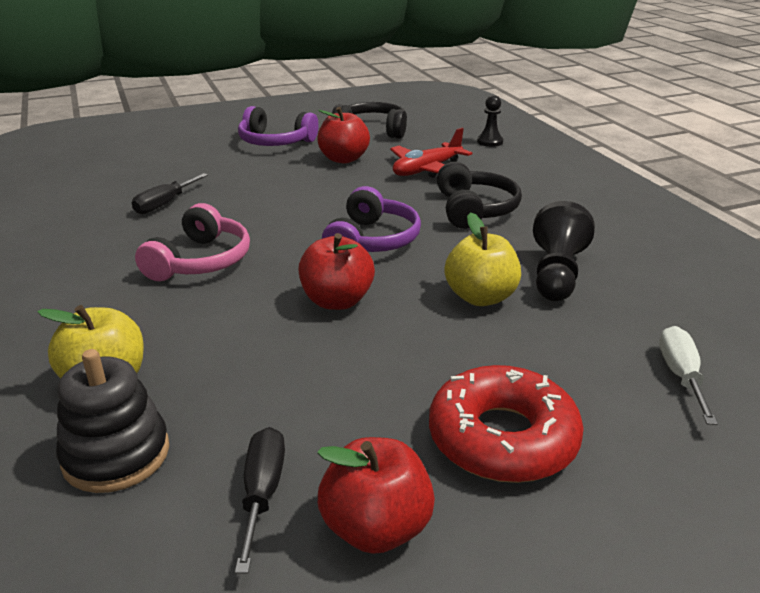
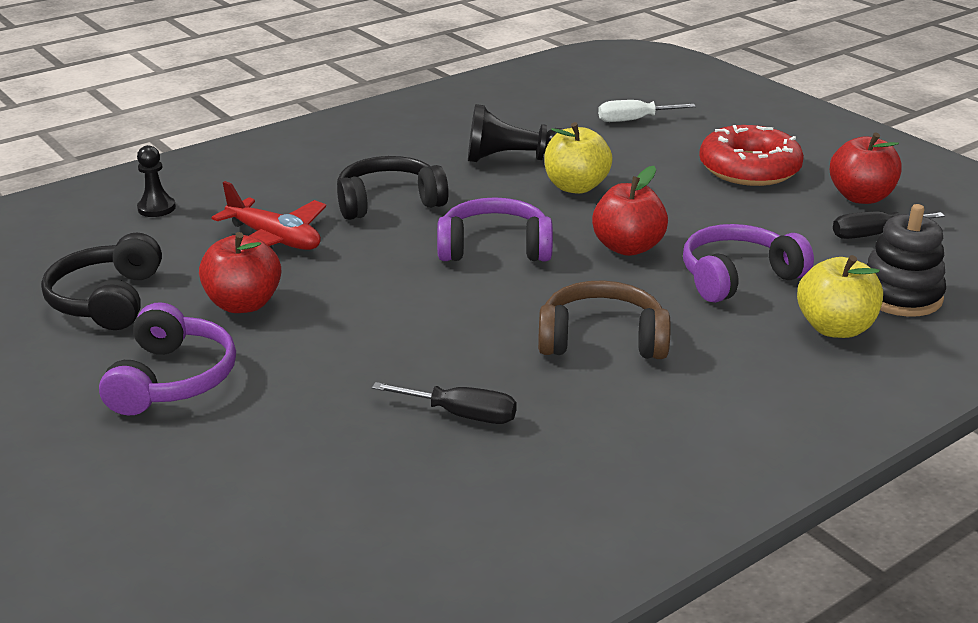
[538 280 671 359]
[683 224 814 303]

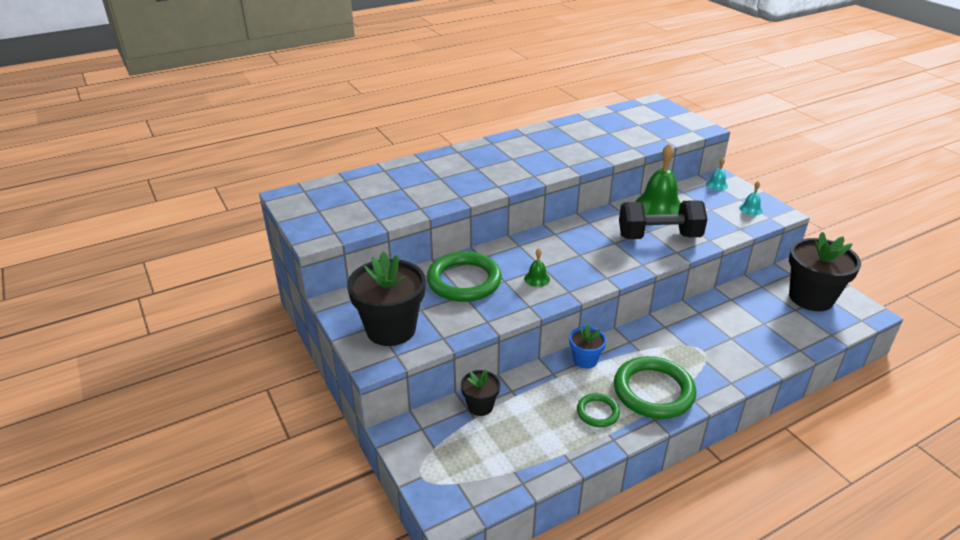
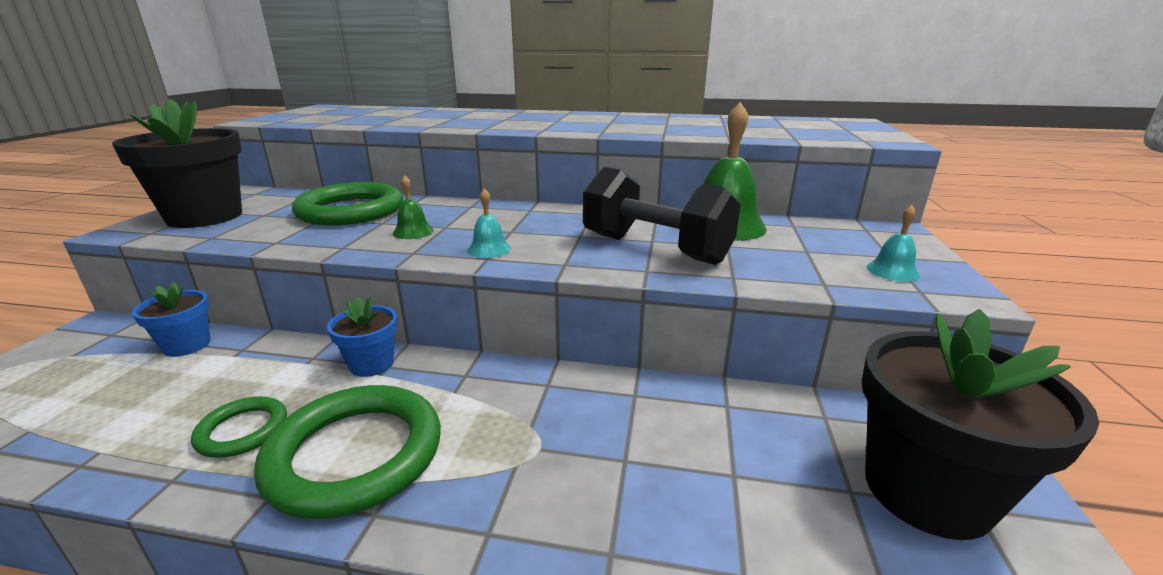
[132 282 210 357]
[468 188 511 258]

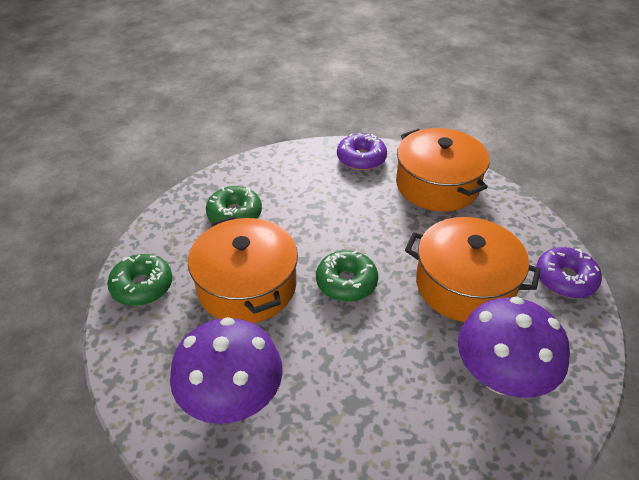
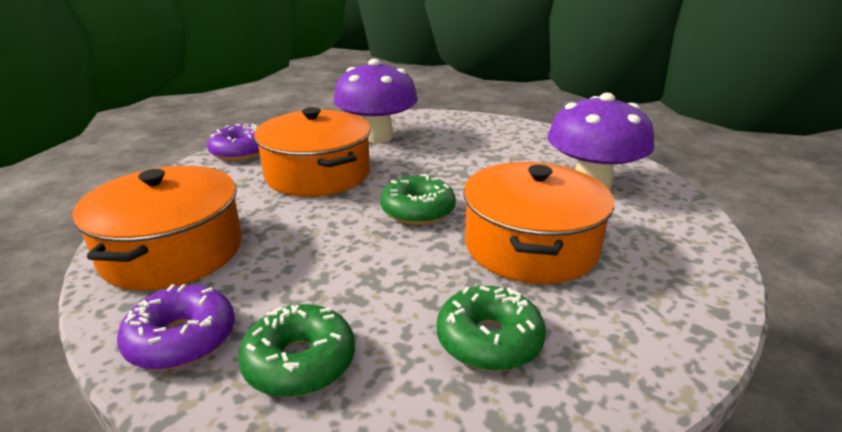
[238 304 355 397]

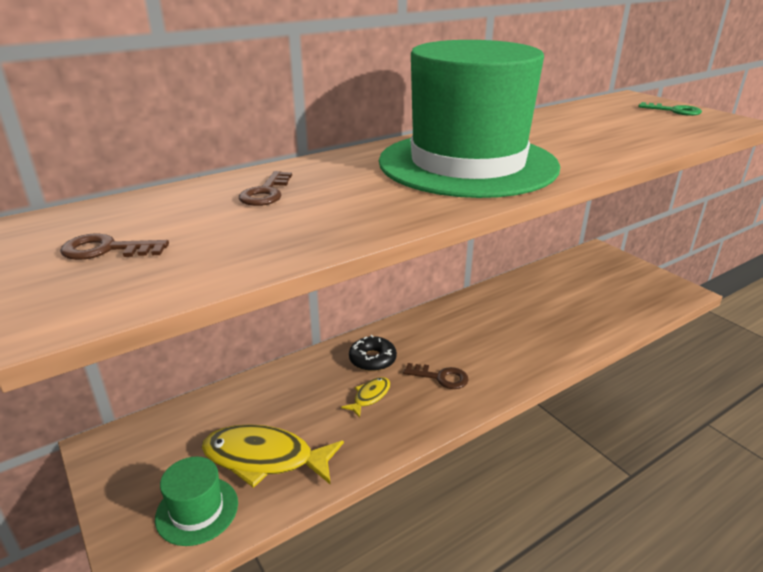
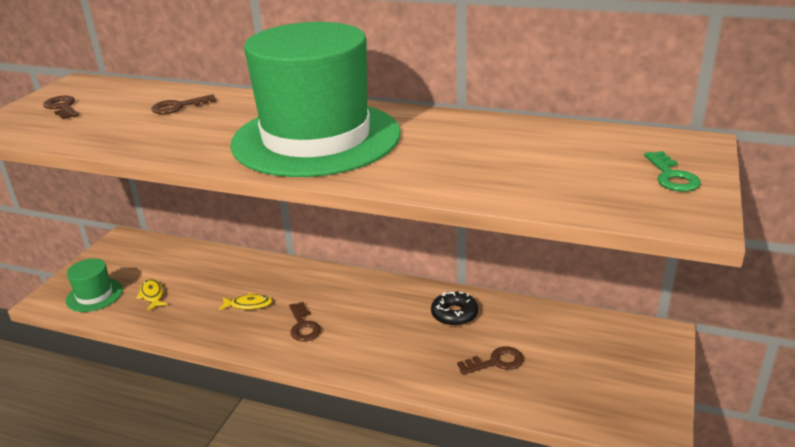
[136 279 168 311]
[431 291 478 326]
[457 346 523 375]

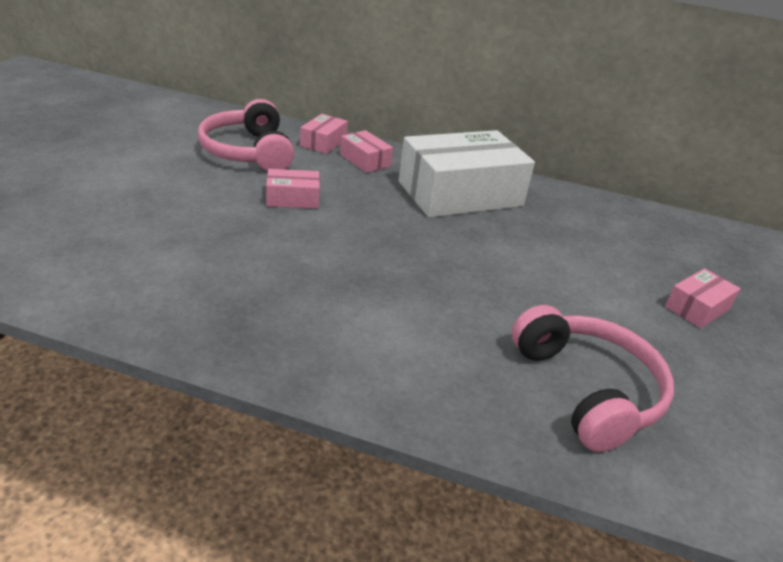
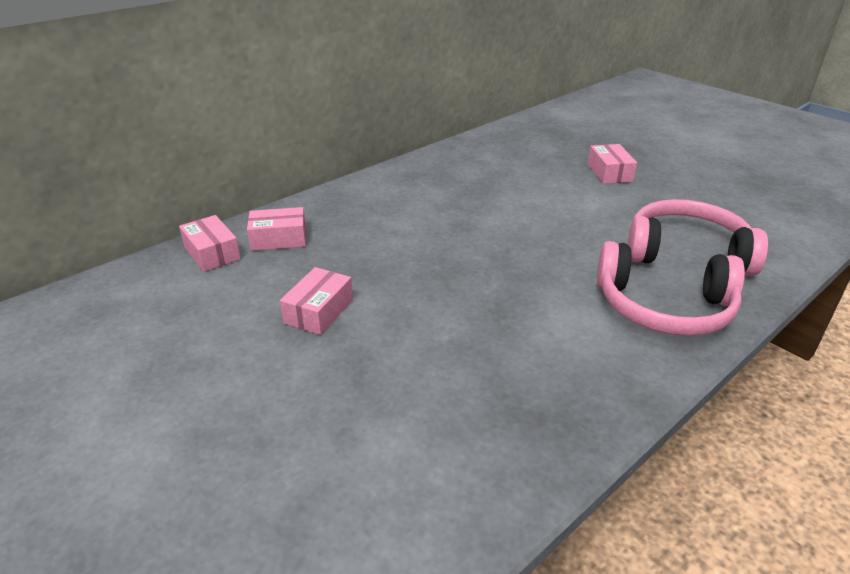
[597 241 745 336]
[399 130 535 218] (first image)

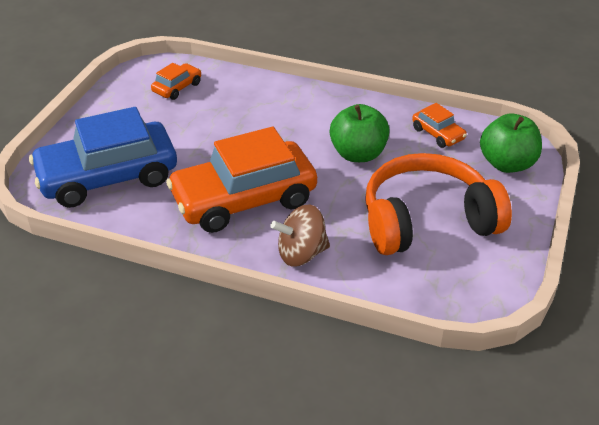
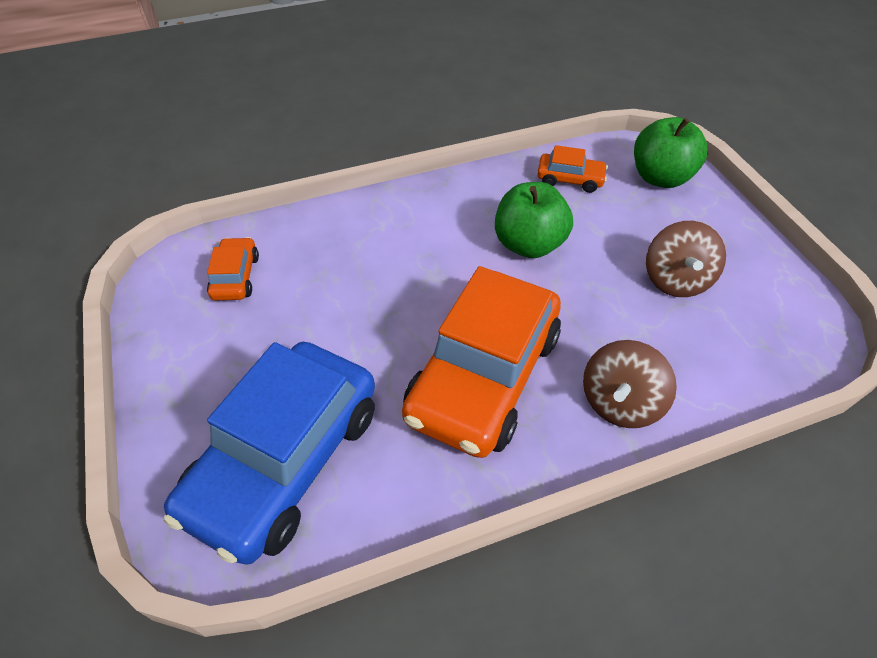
[646 221 726 297]

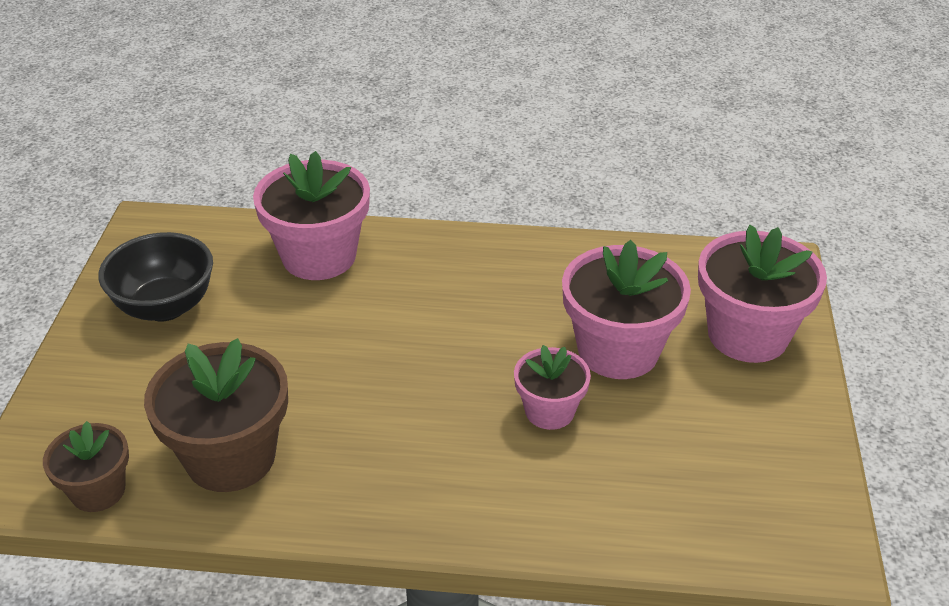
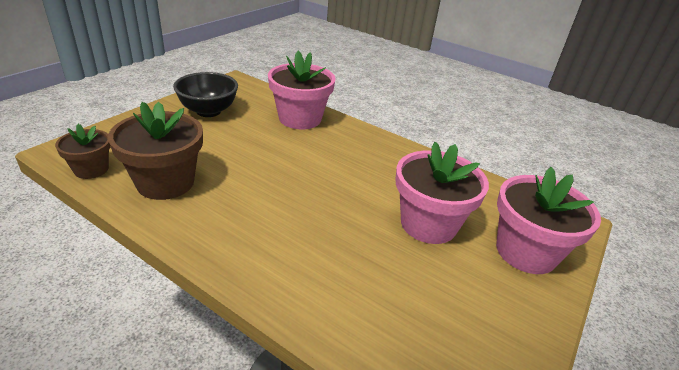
[514 345 591 430] (first image)

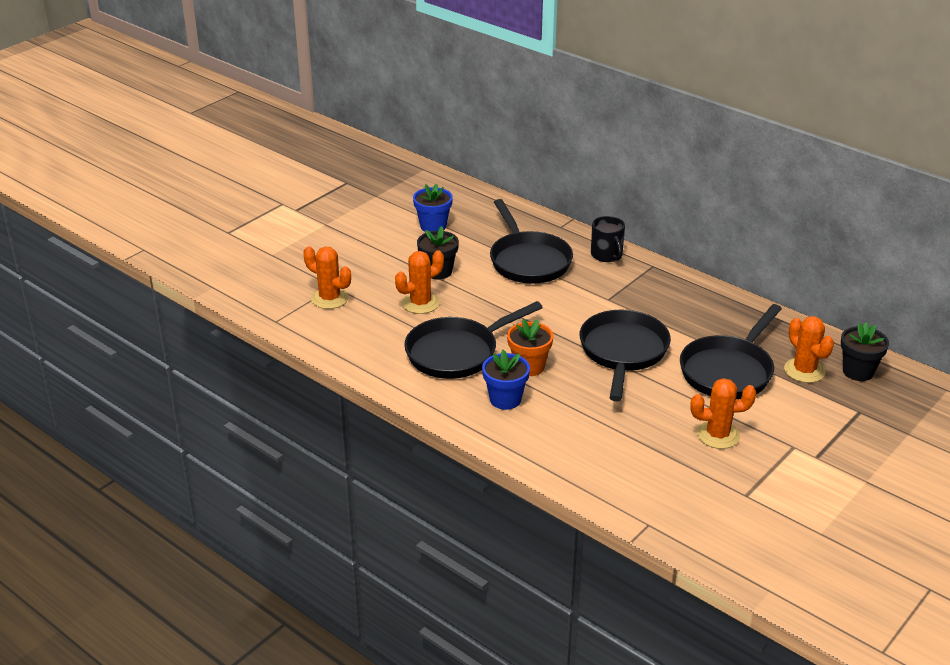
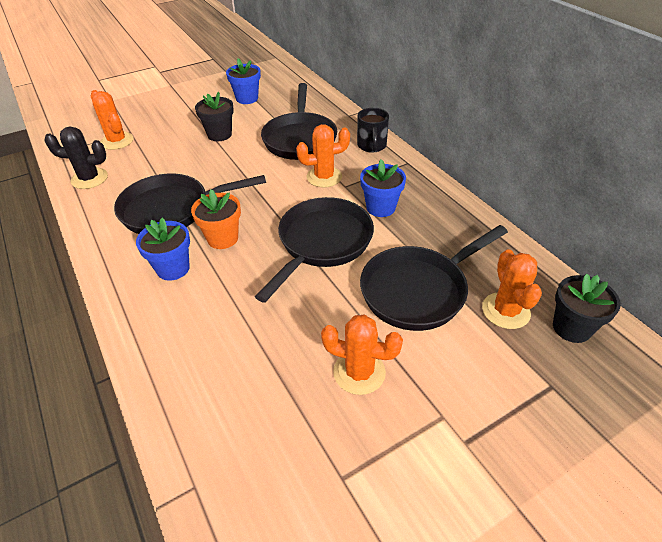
[44 127 108 189]
[296 124 350 188]
[360 159 406 217]

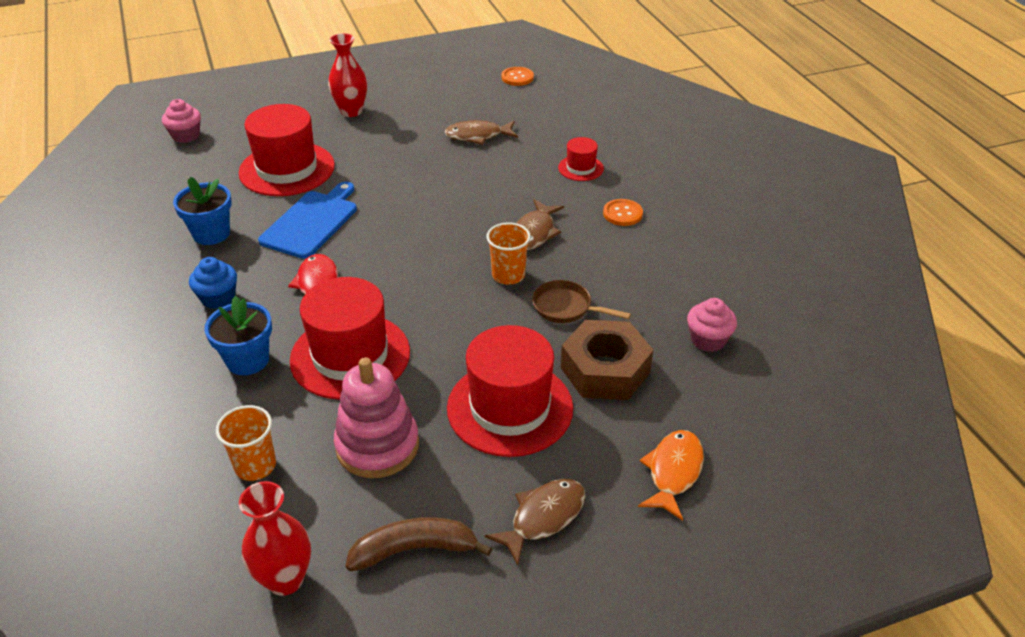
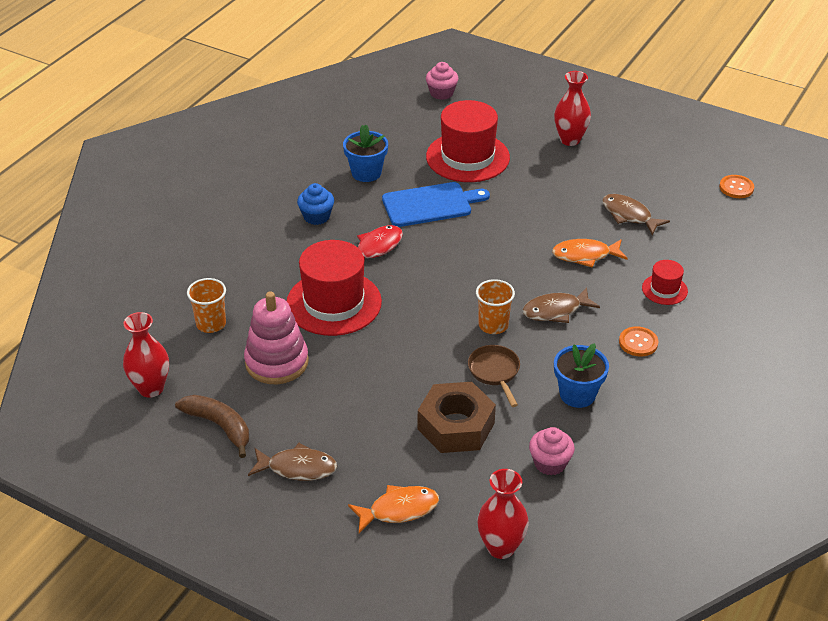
[477 469 529 559]
[552 239 628 268]
[554 343 609 408]
[447 325 573 457] (first image)

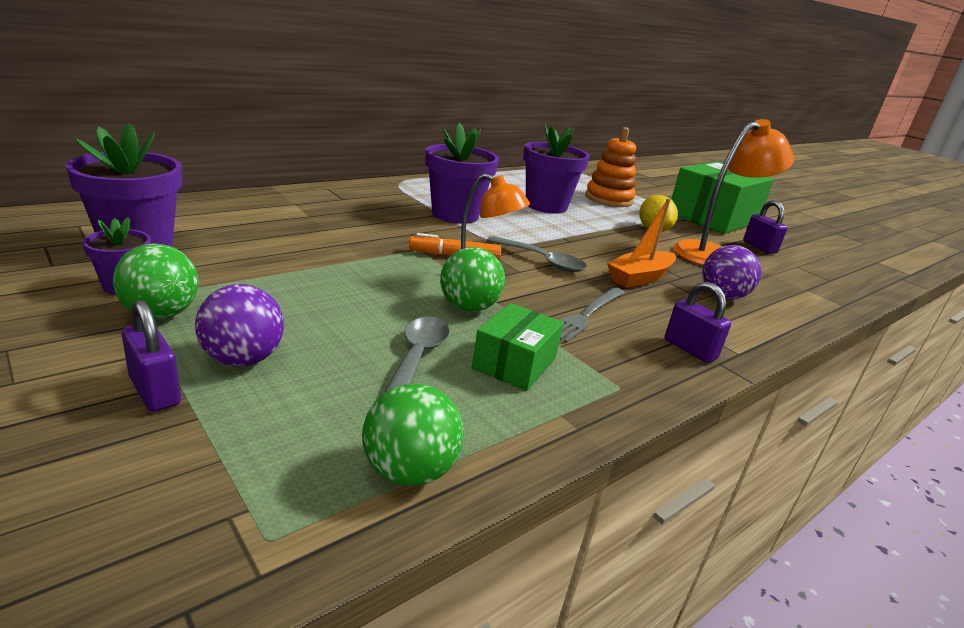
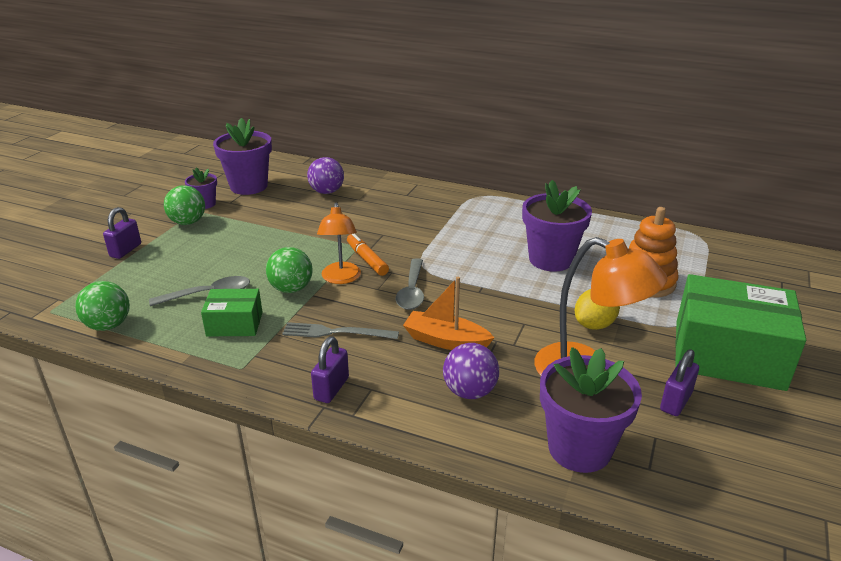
[307 157 344 194]
[540 347 642 473]

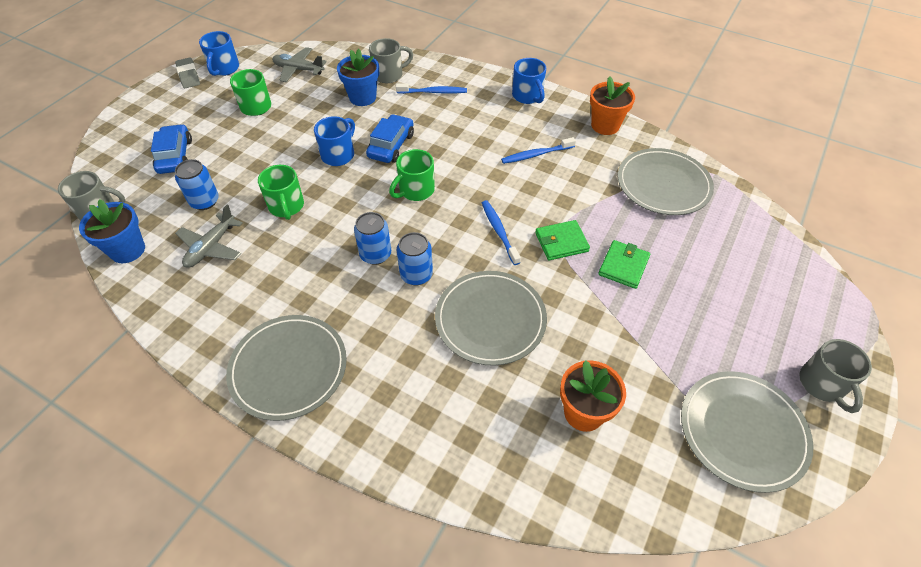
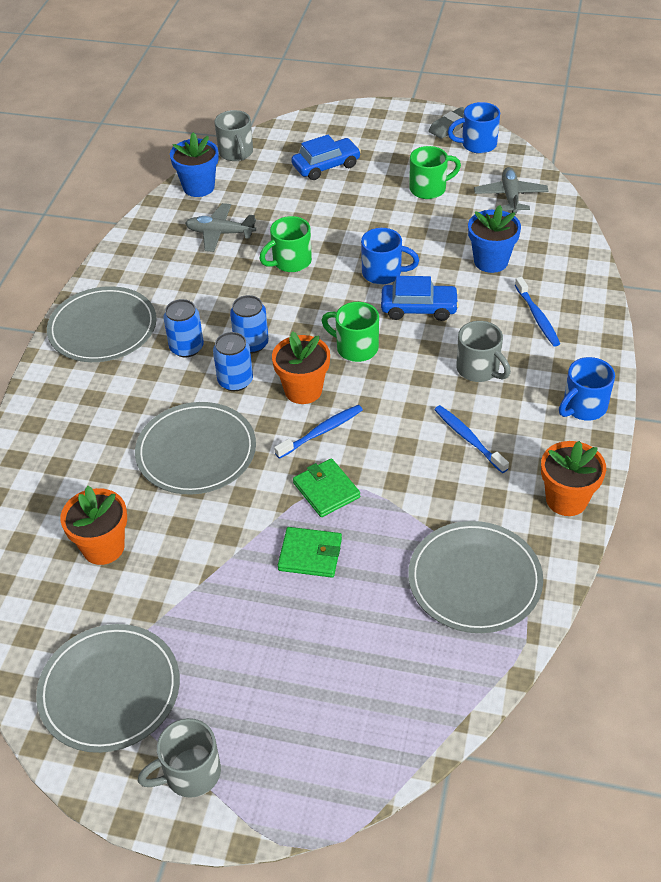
[163 299 204 358]
[272 331 330 404]
[456 321 511 382]

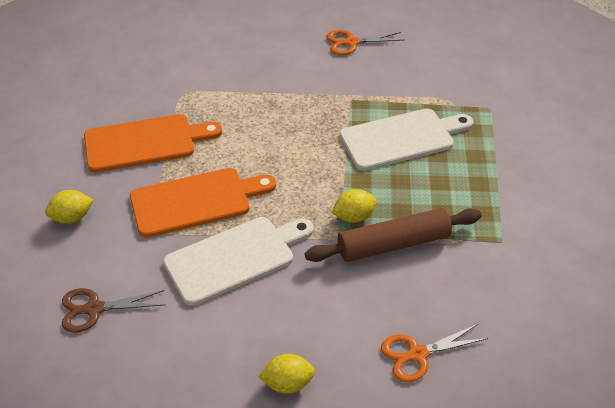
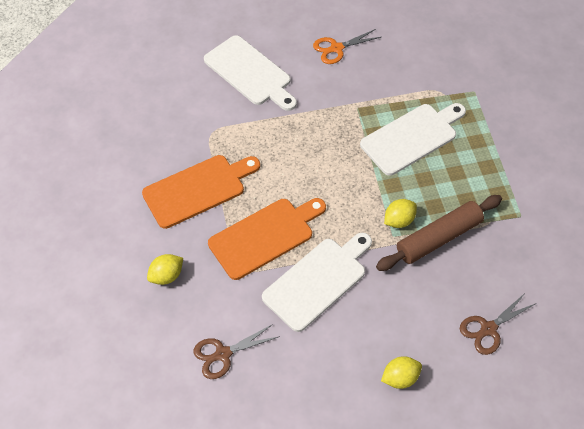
[204 35 297 111]
[460 292 537 355]

